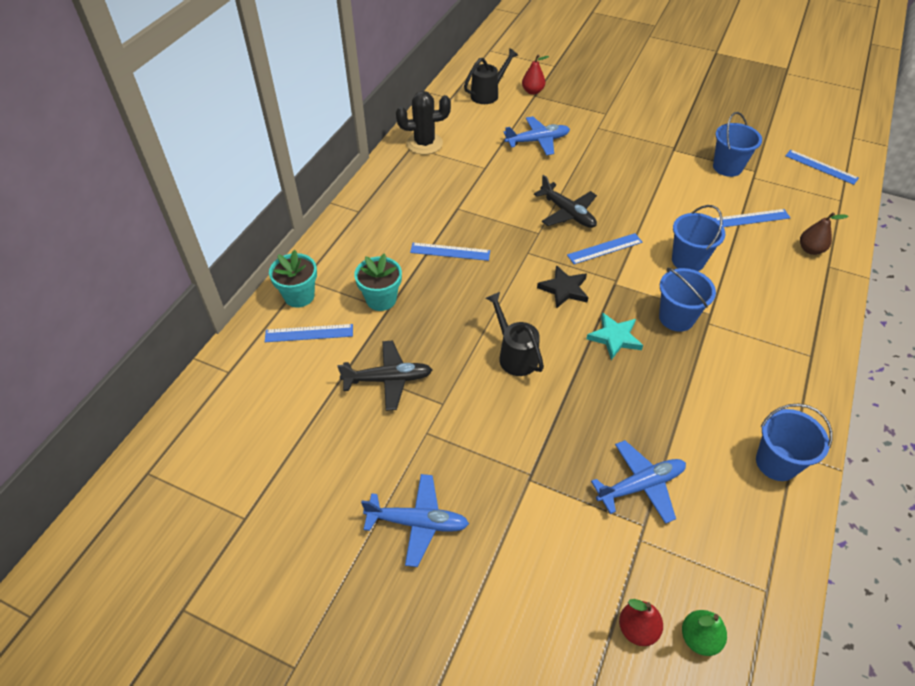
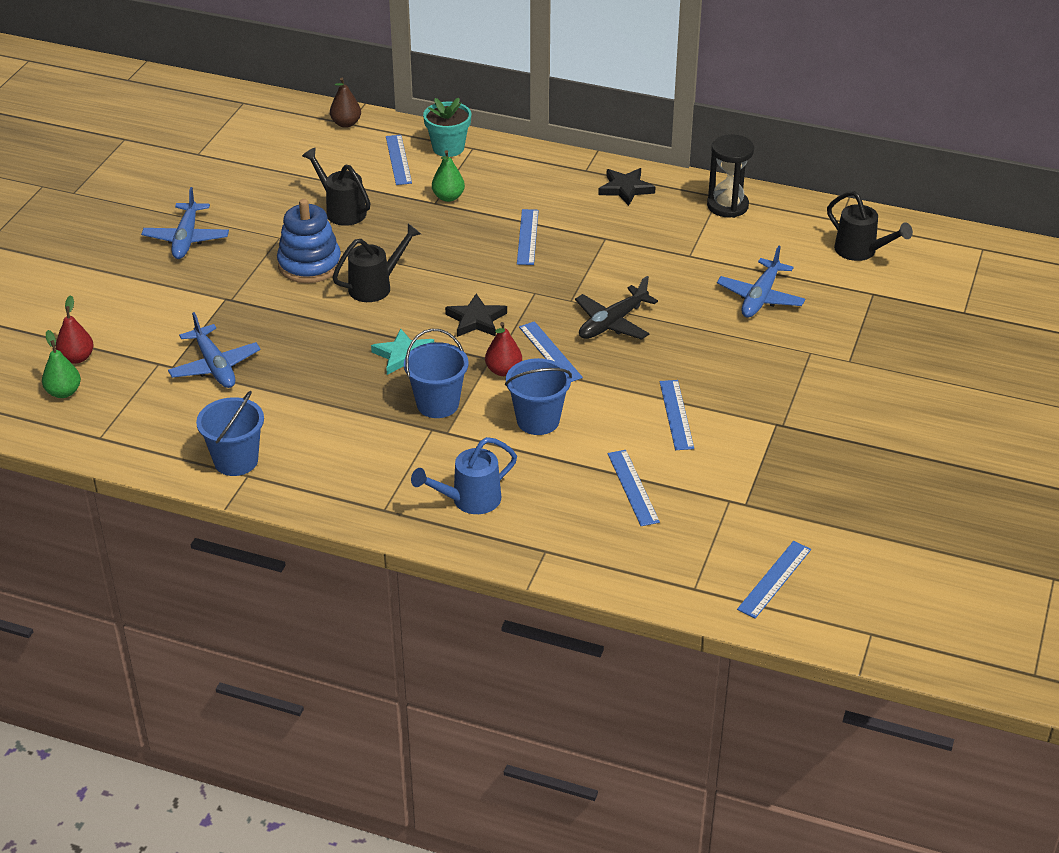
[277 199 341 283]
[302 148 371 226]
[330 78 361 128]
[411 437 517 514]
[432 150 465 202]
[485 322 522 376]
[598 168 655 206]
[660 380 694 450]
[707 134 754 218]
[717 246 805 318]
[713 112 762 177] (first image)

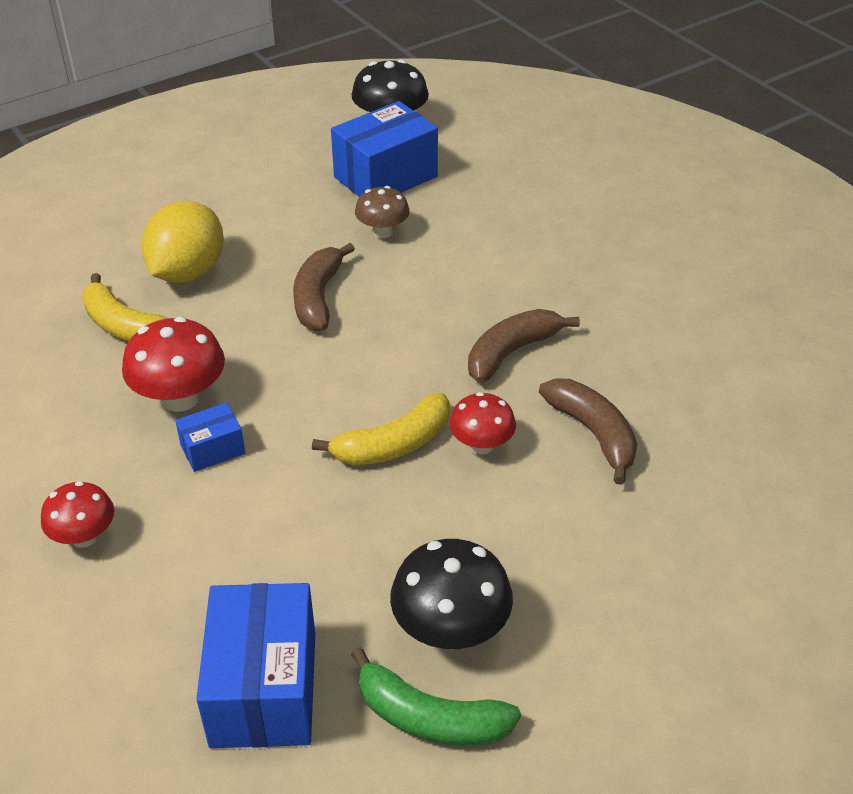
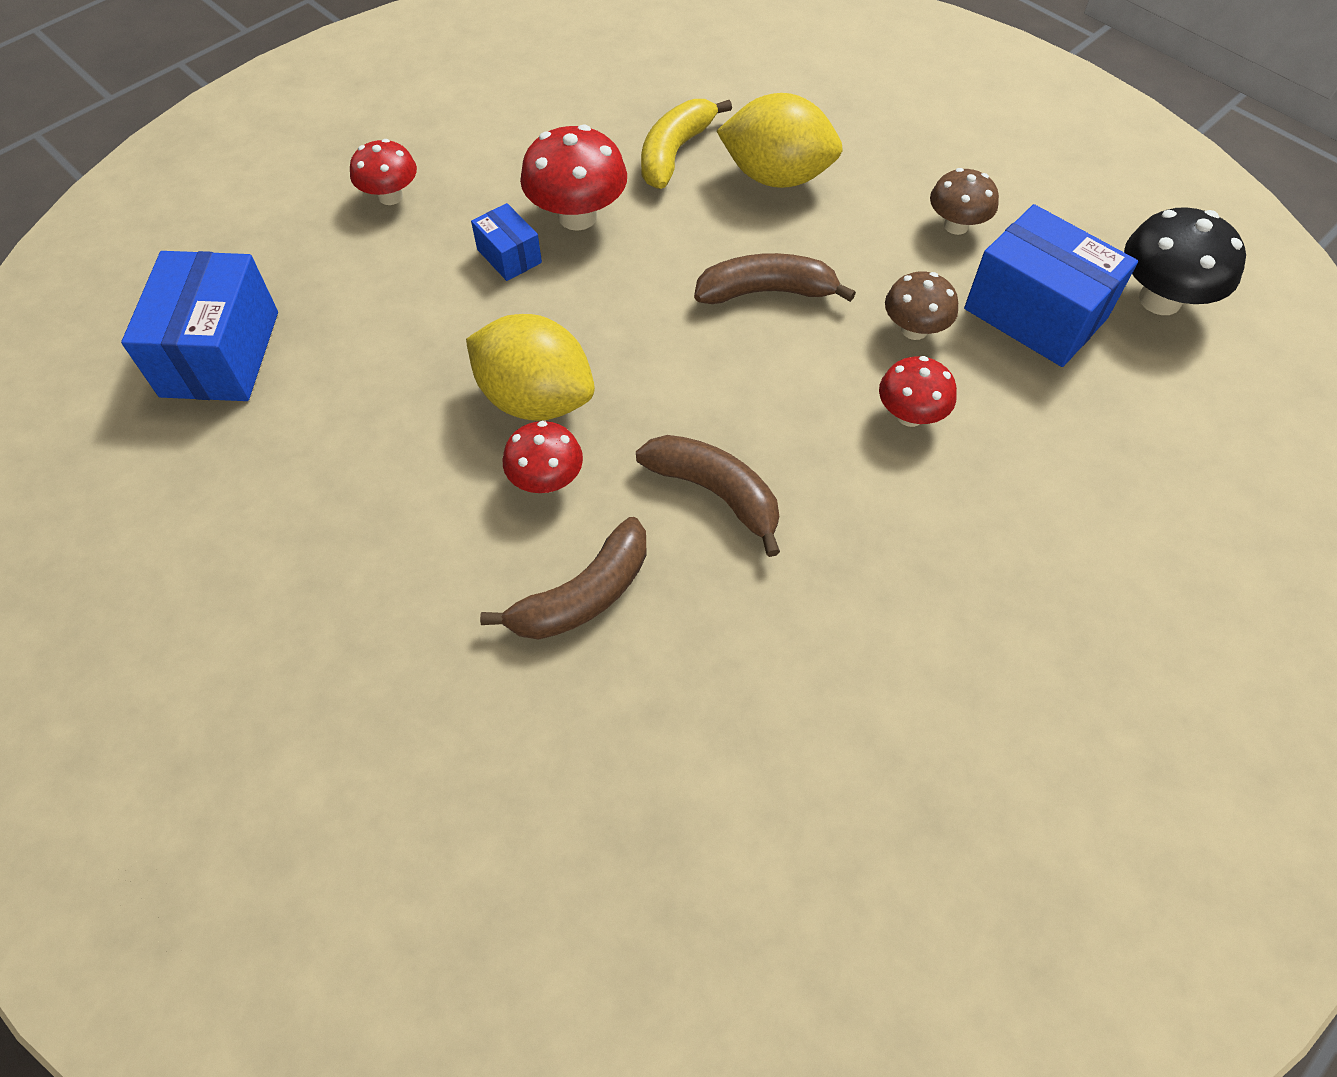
[121 251 278 401]
[466 314 595 421]
[879 356 957 427]
[930 168 999 235]
[351 647 521 746] (first image)
[390 539 513 649] (first image)

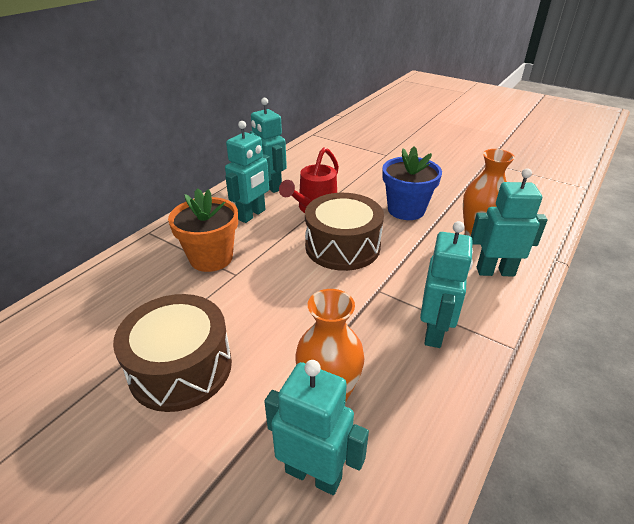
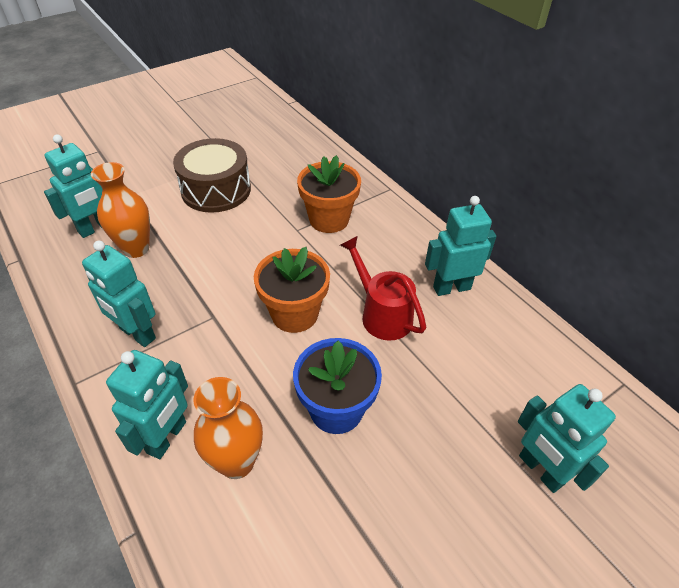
[254 247 330 333]
[518 384 616 493]

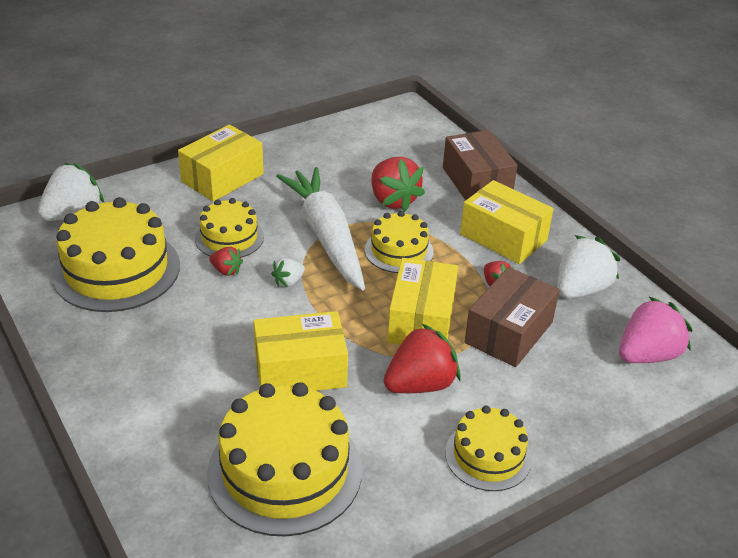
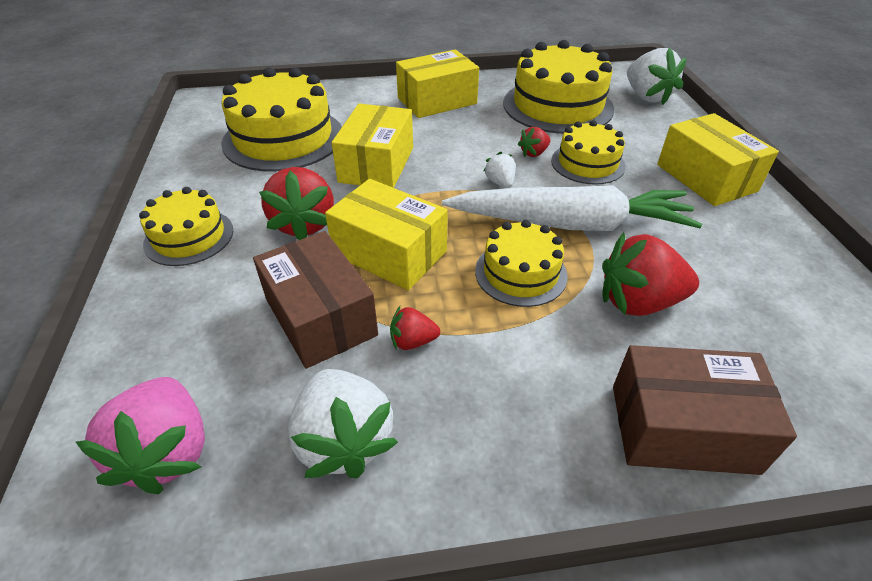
[396 50 479 118]

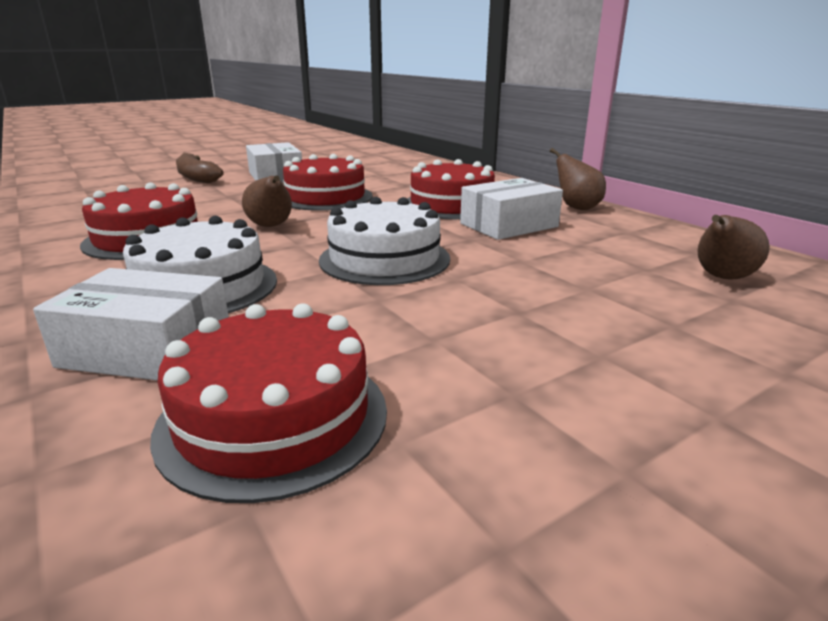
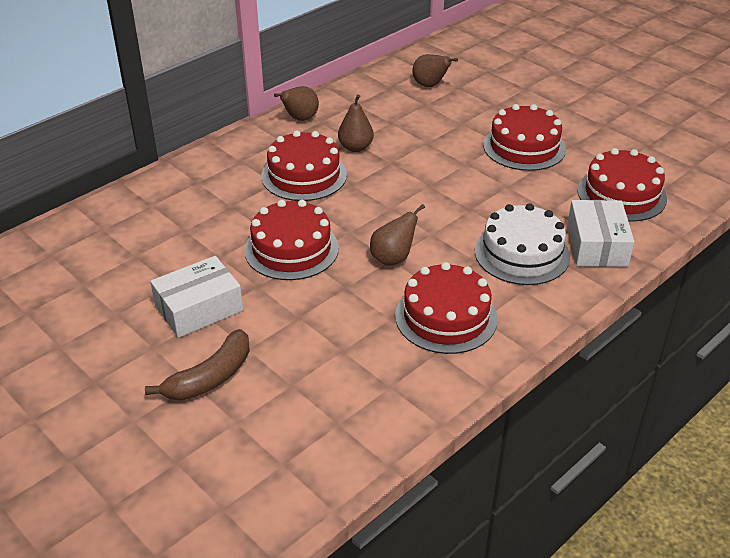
[338 94 374 152]
[483 104 566 171]
[319 197 450 285] (first image)

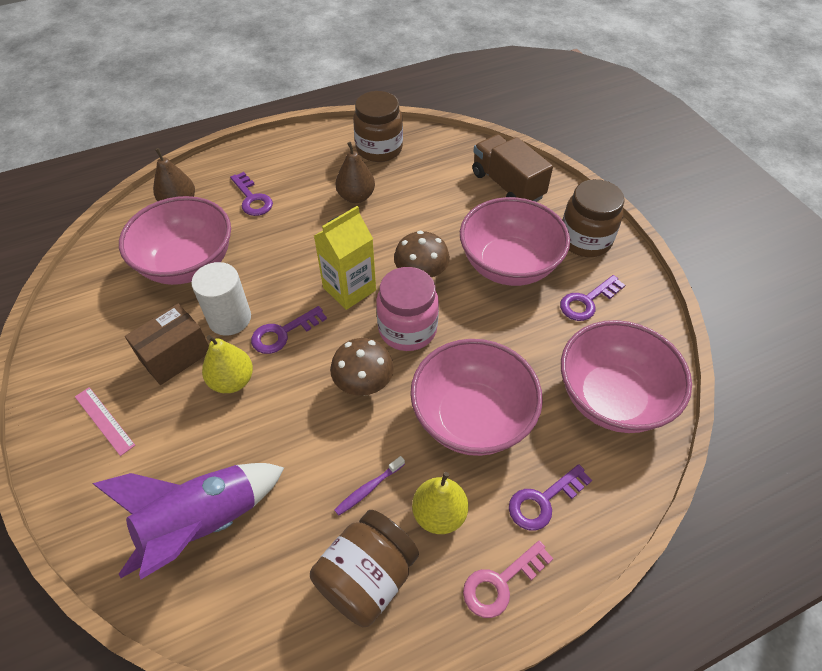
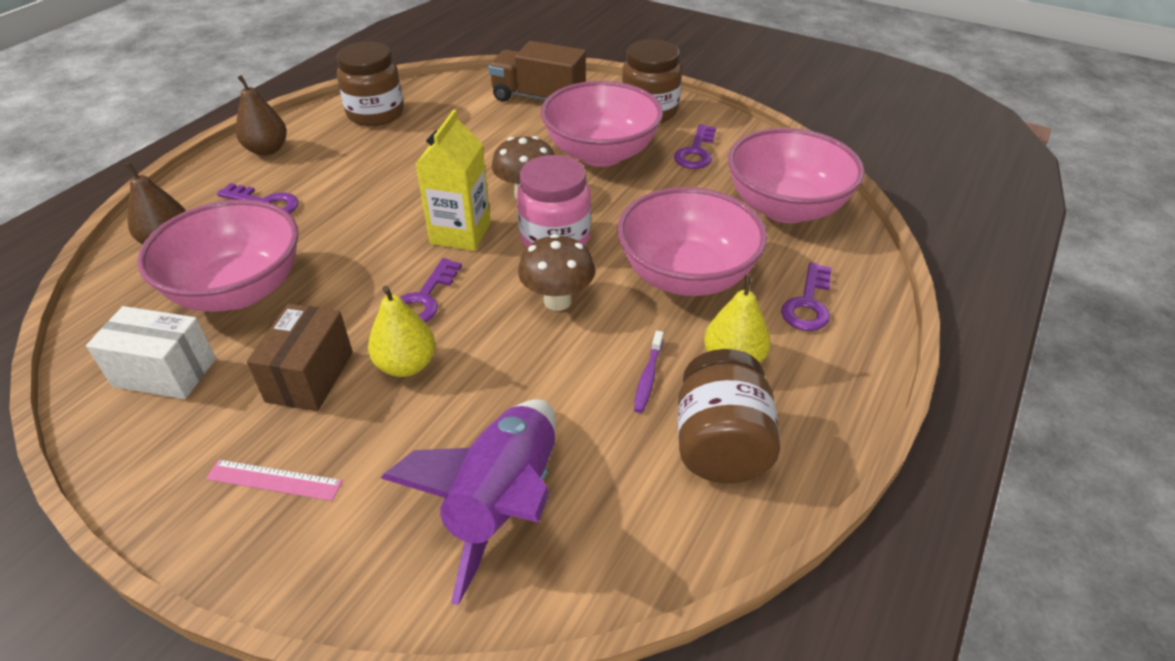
[86 306 216 399]
[236 75 287 156]
[191 262 251 336] (first image)
[463 540 553 618] (first image)

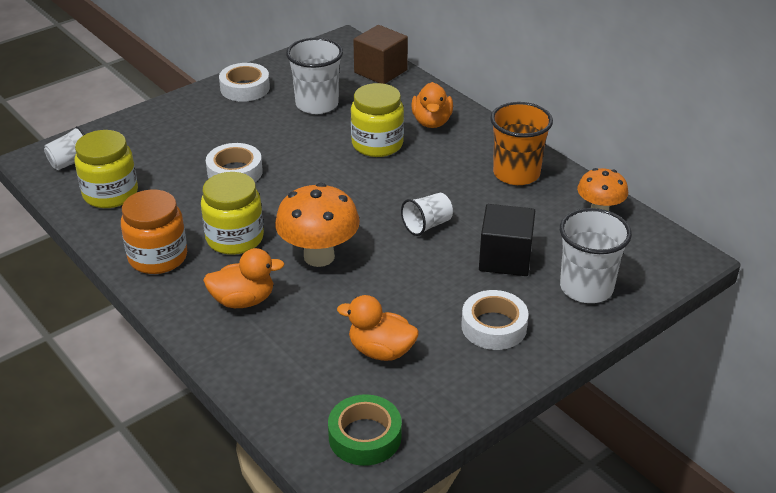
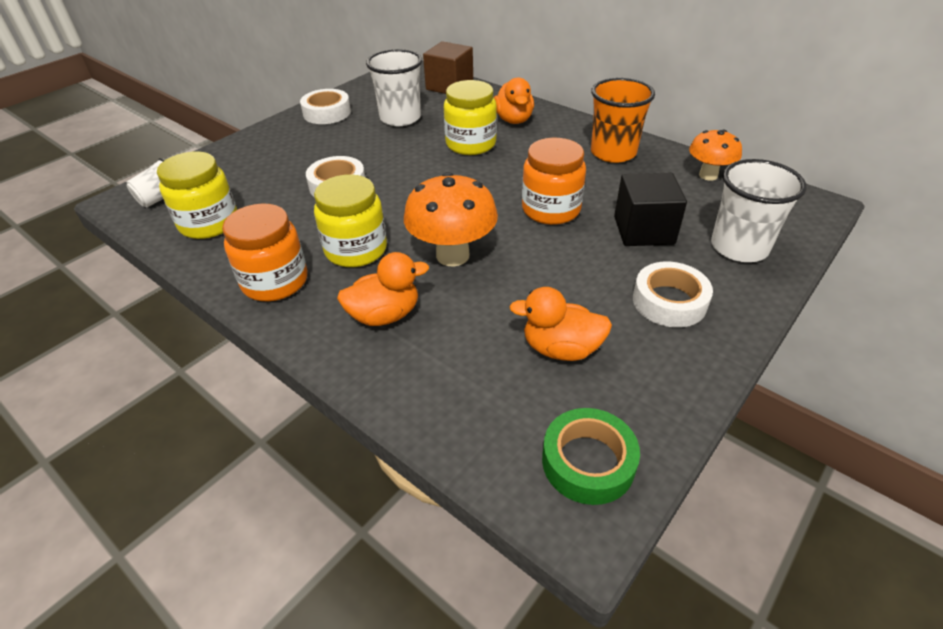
[522 138 586 225]

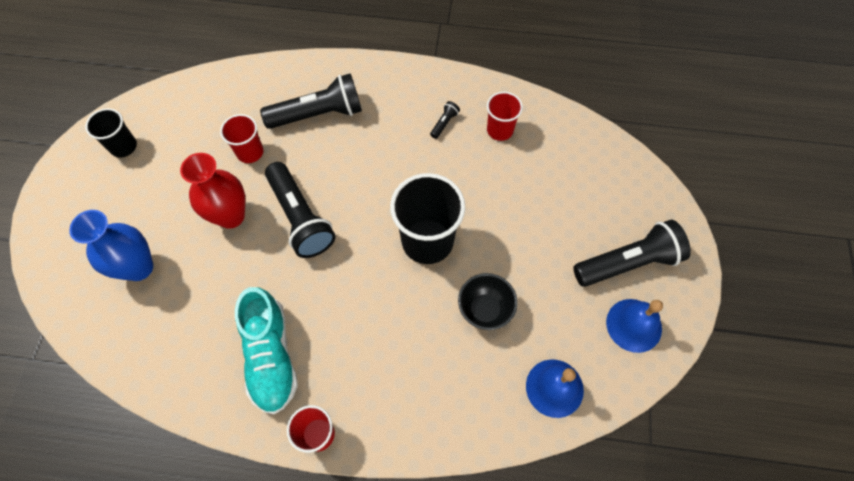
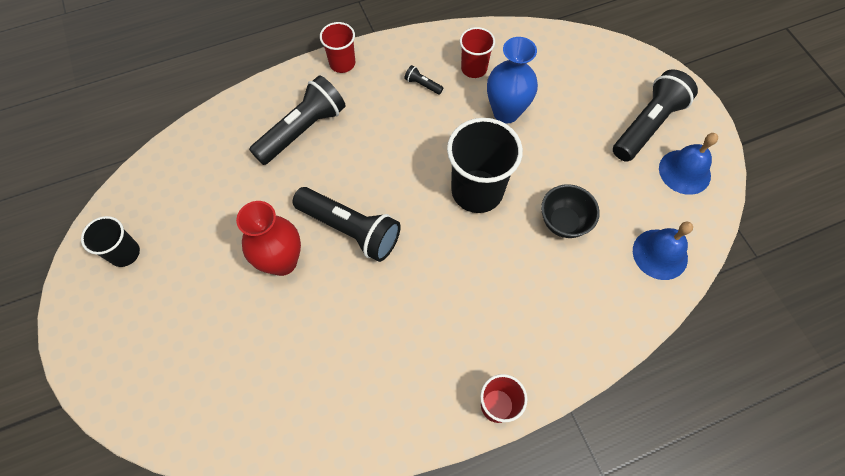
[320 22 355 73]
[404 65 443 95]
[487 37 538 124]
[235 287 298 414] (first image)

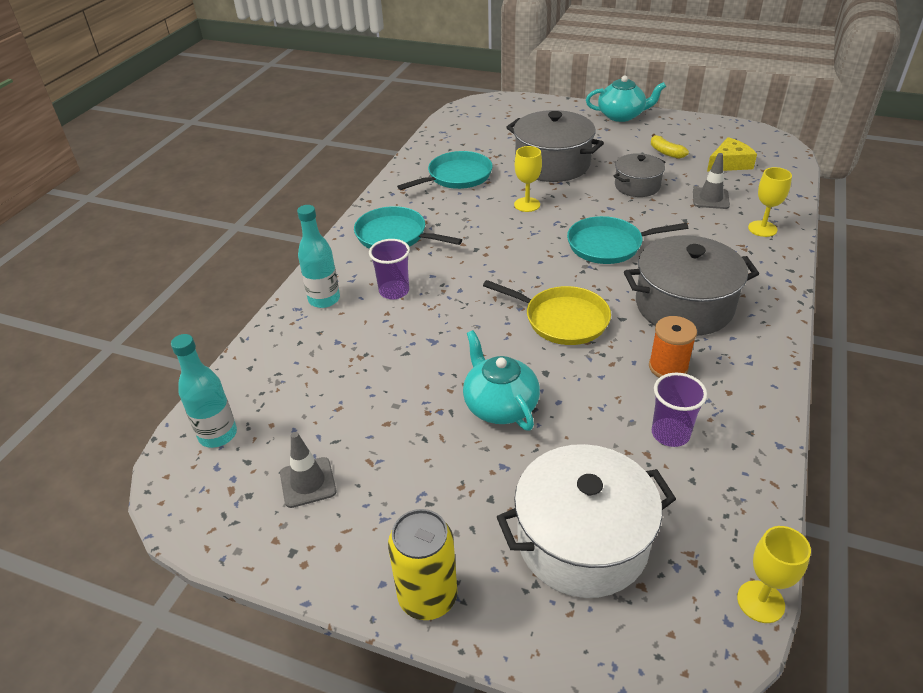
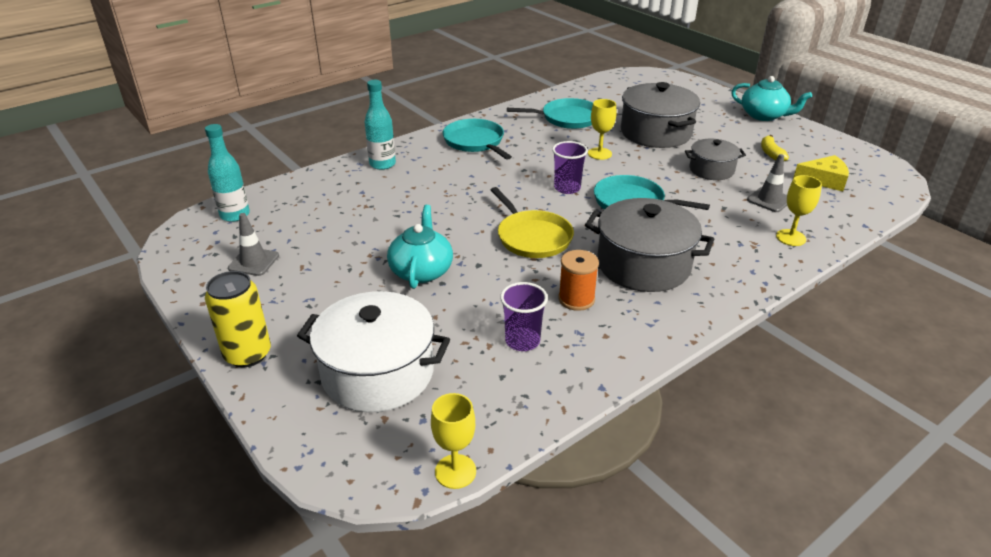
[552 141 588 194]

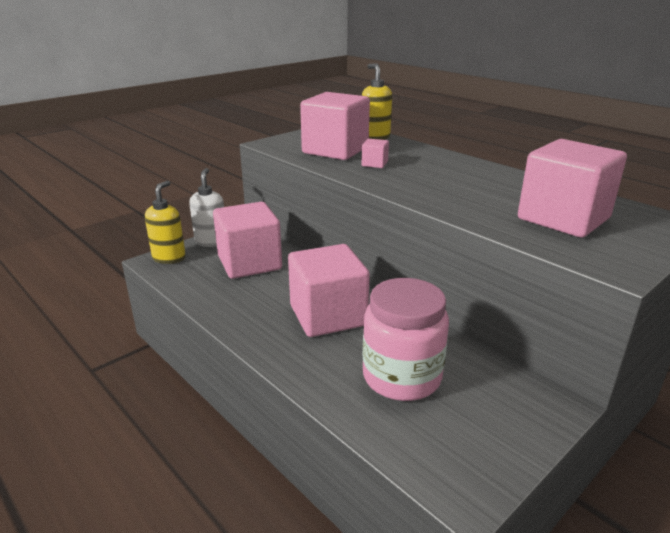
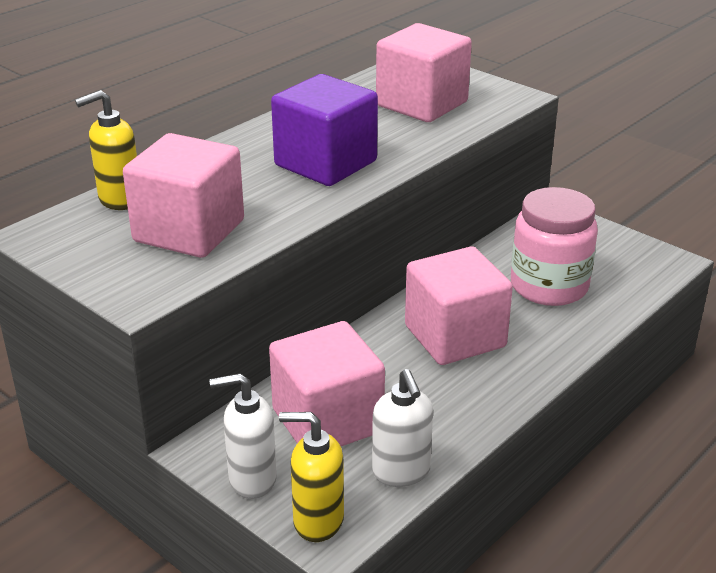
[271 74 378 186]
[372 369 433 487]
[361 139 389 168] (first image)

